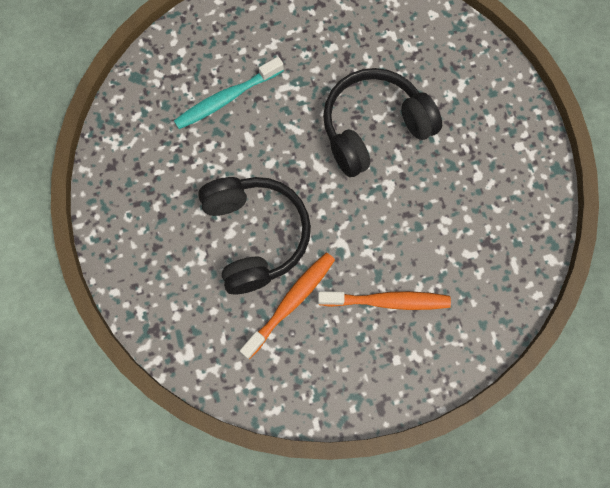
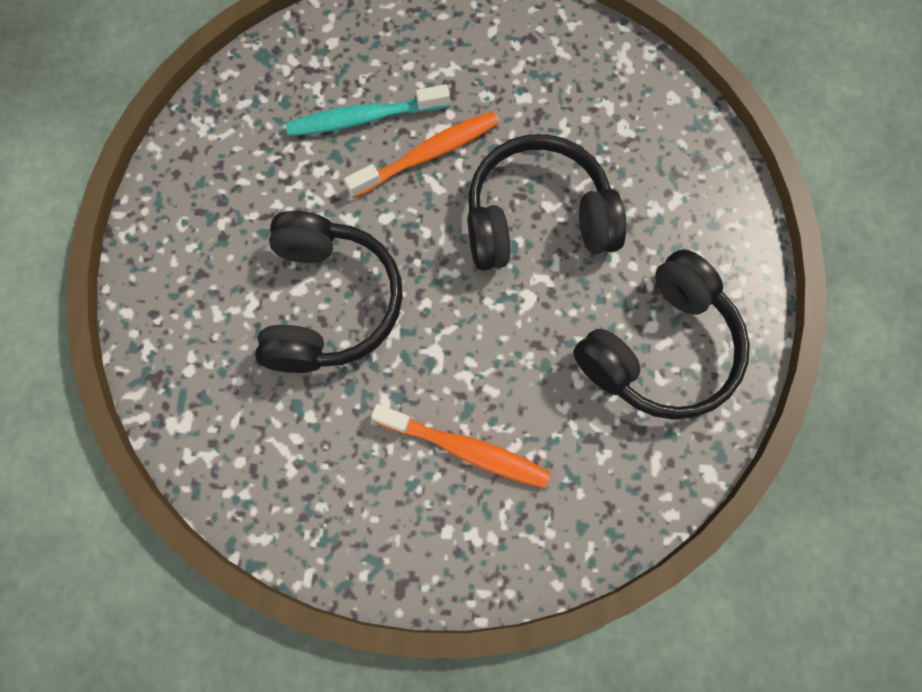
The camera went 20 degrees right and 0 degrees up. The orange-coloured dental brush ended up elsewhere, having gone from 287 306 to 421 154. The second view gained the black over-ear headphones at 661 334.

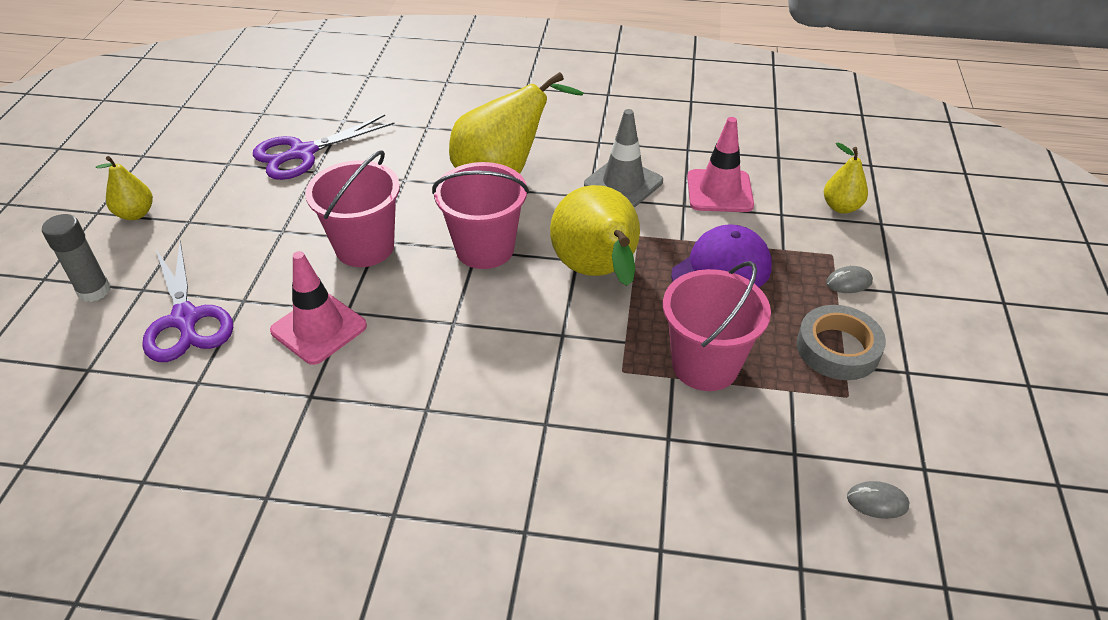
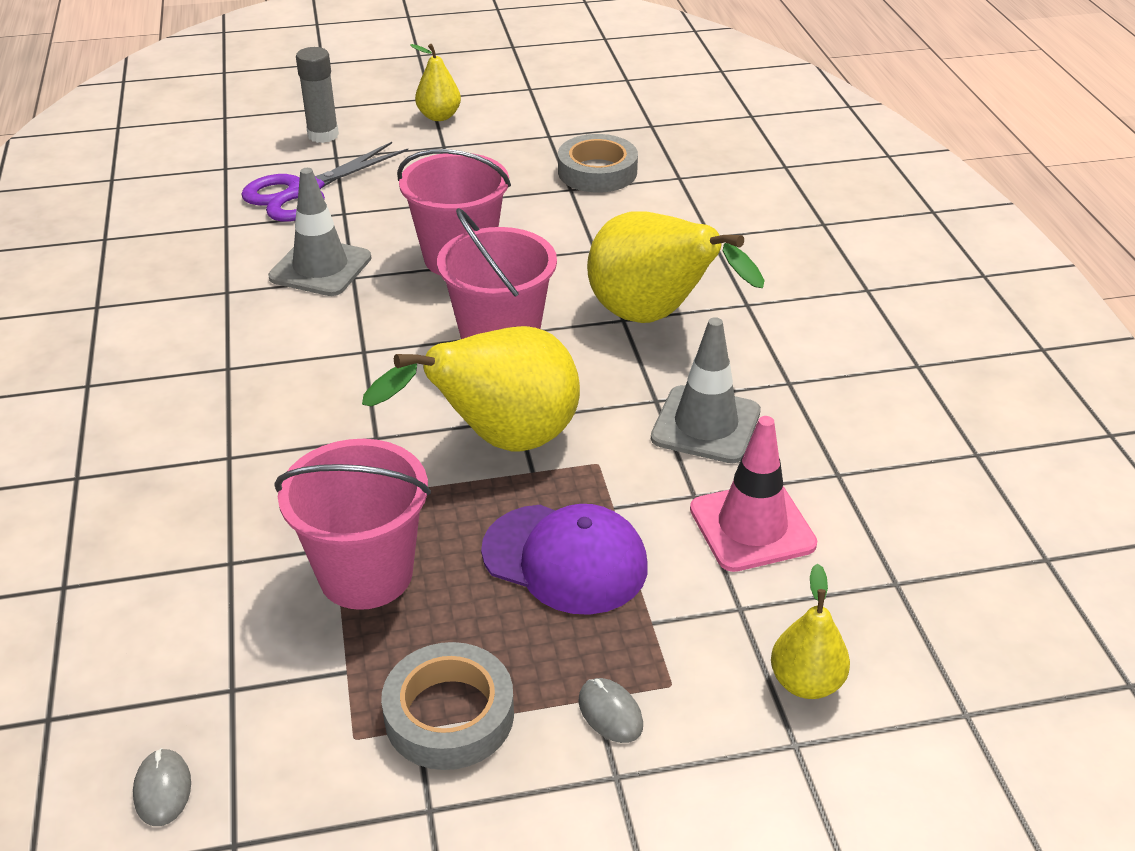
The camera went 70 degrees right and 5 degrees down. What was the pink traffic cone at 318 308 turned into the ash-grey traffic cone at 319 232. Where the violet shears stood at 324 147, the ash-grey sticky tape came to stand at 598 163.

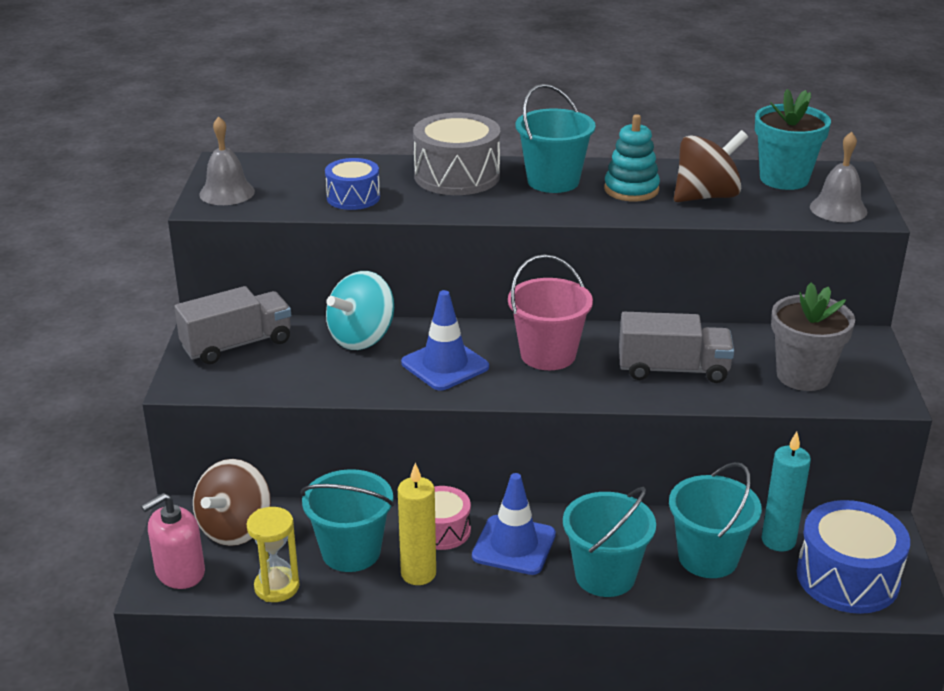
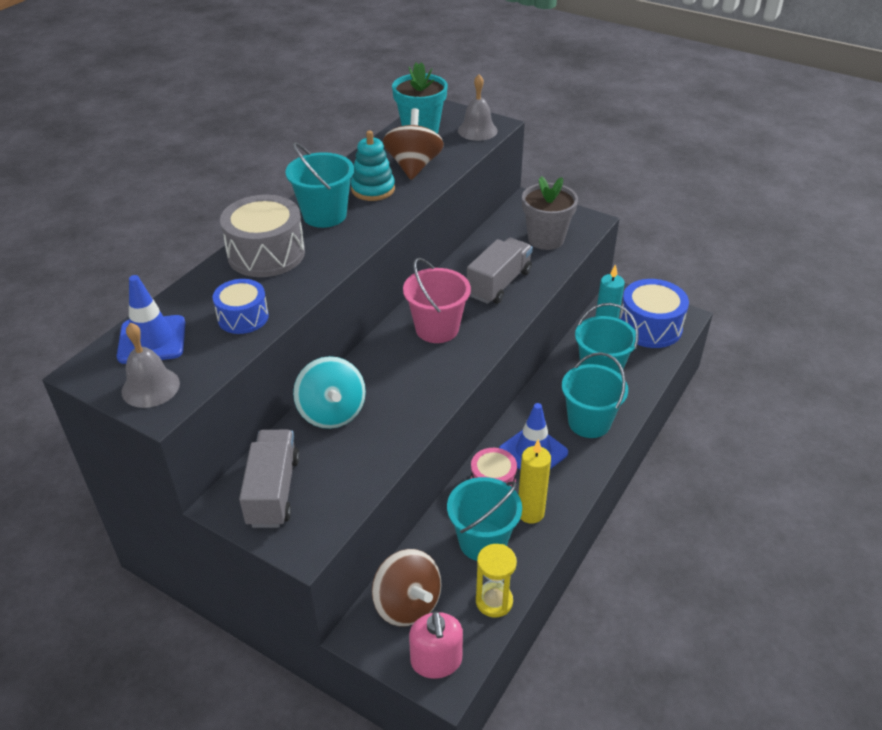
The camera went 60 degrees left and 10 degrees up. The royal blue traffic cone ended up elsewhere, having gone from 445 340 to 151 319.

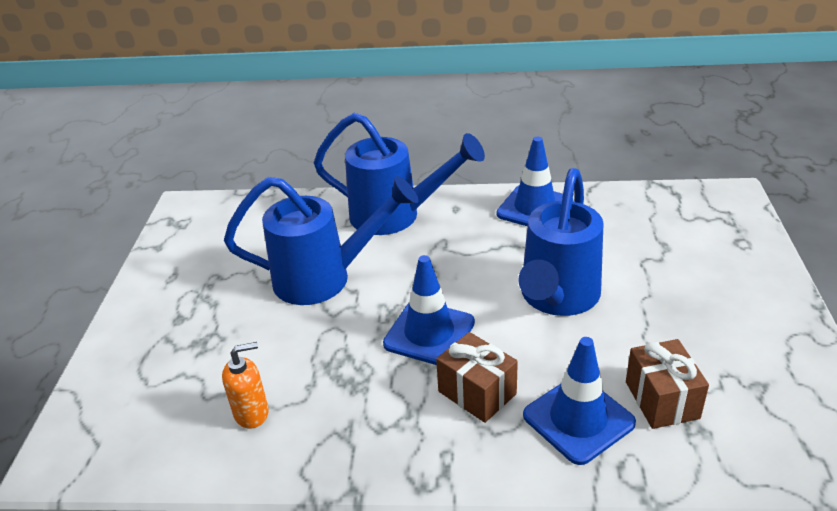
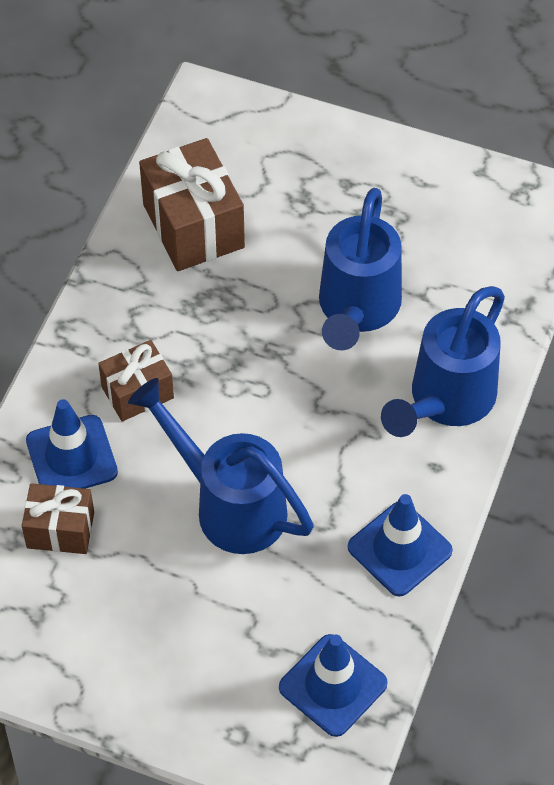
The camera went 105 degrees right and 20 degrees up. Where the orange-coloured pump bottle stood at 245 385, the dark brown present came to stand at 192 204. The royal blue traffic cone ended up elsewhere, having gone from 429 310 to 333 685.

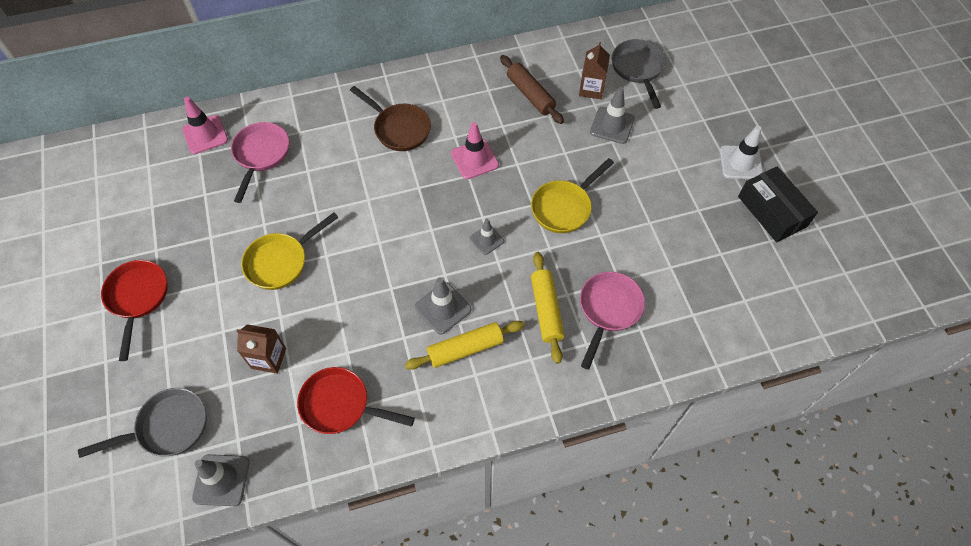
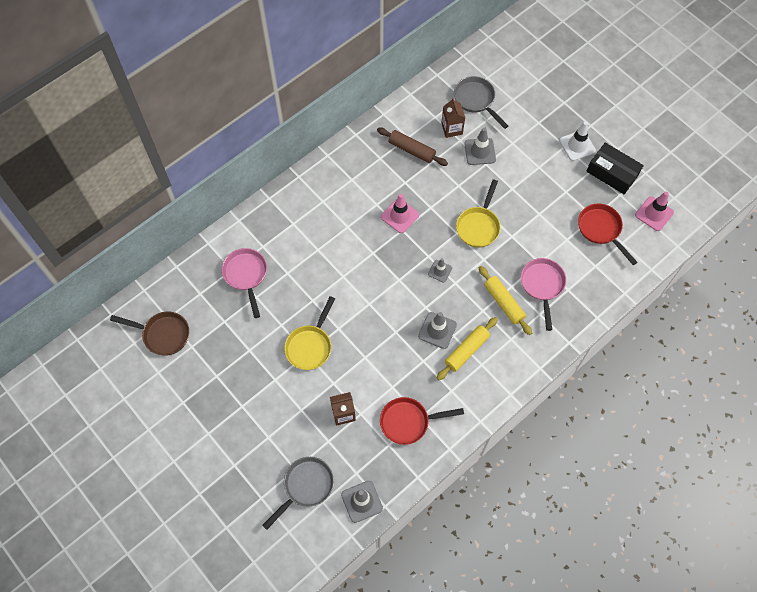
The camera went 25 degrees left and 5 degrees up. The dark brown frying pan ended up elsewhere, having gone from 390 118 to 149 334. The scarlet frying pan ended up elsewhere, having gone from 134 310 to 608 234. The pink traffic cone ended up elsewhere, having gone from 205 125 to 654 211.

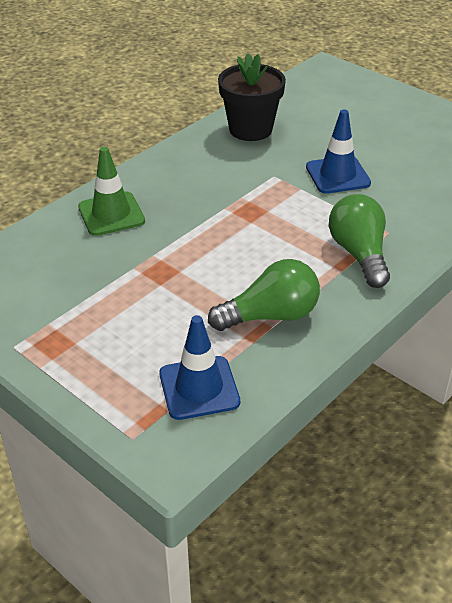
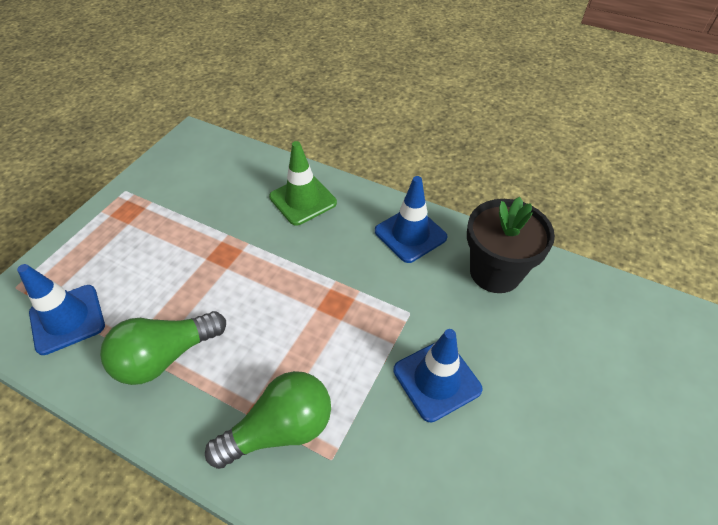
The camera went 75 degrees right and 10 degrees up. The emerald light bulb at 264 295 ended up facing another way, 90 degrees clockwise from before. The second view gained the royal blue traffic cone at 411 219.

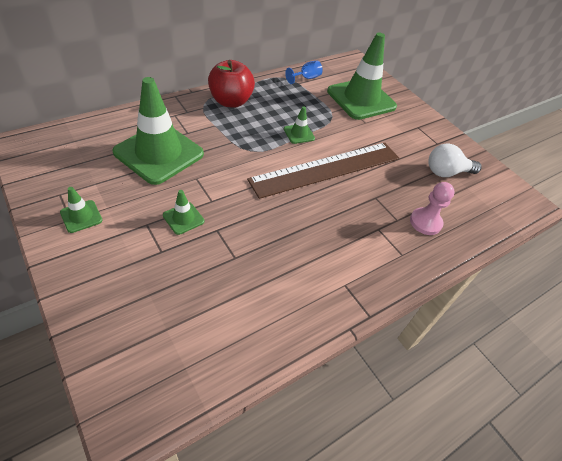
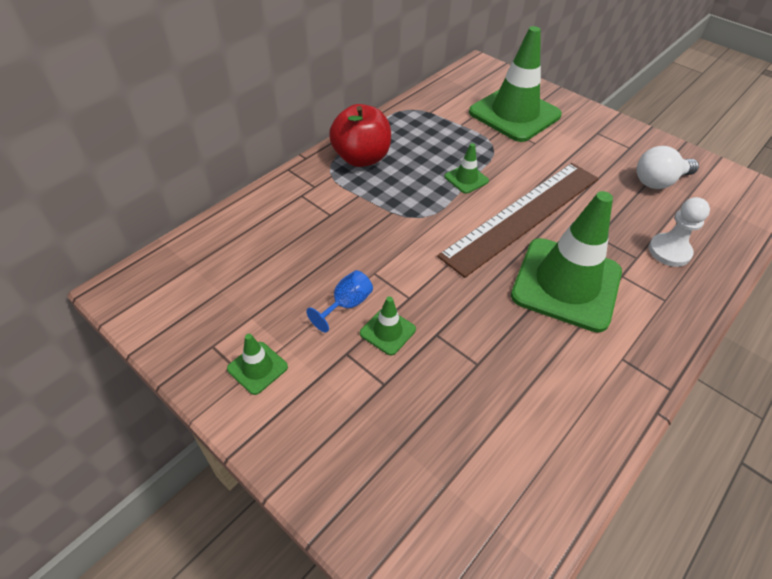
The camera went 10 degrees left and 0 degrees up. The royal blue goblet ended up elsewhere, having gone from 304 72 to 339 301. The emerald traffic cone ended up elsewhere, having gone from 158 131 to 566 262. What was the pink chess pawn at 432 208 turned into the pure white chess pawn at 679 232.

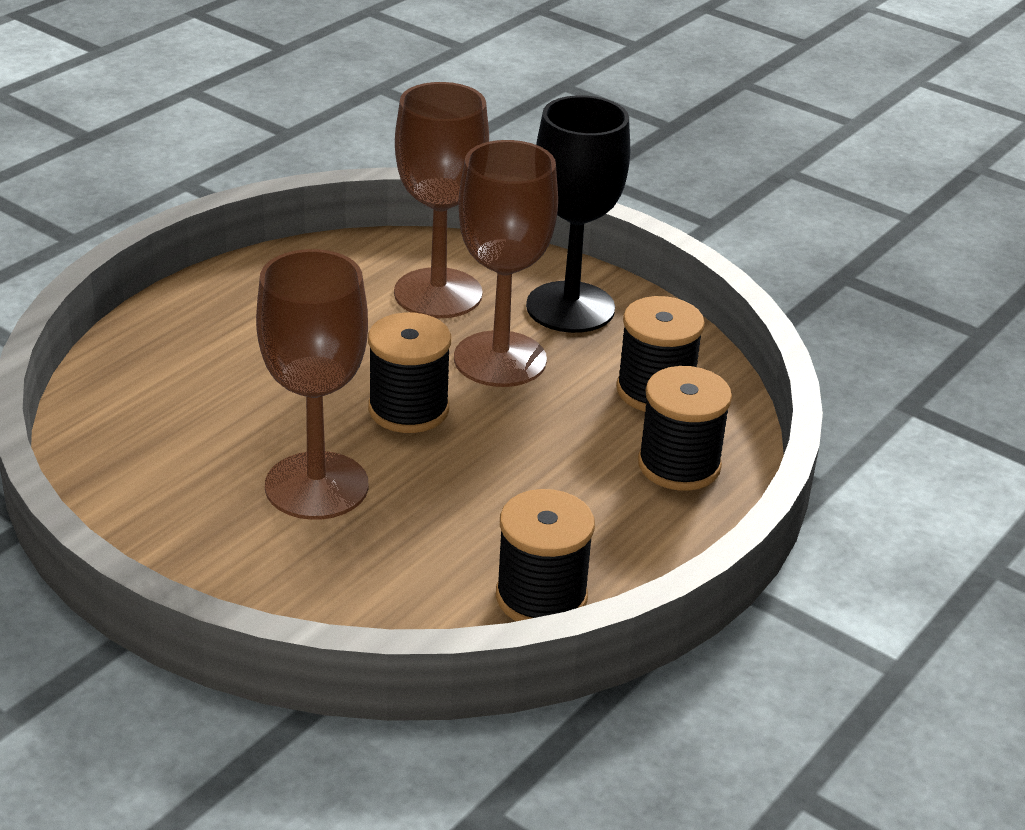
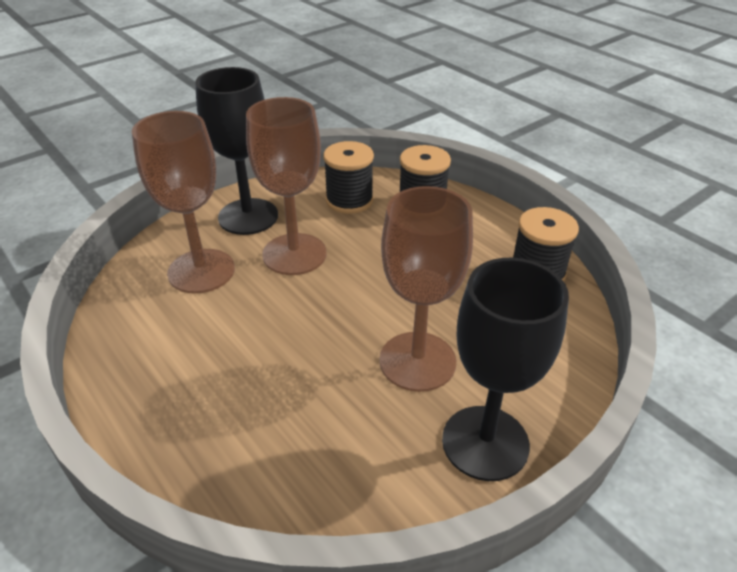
The camera went 75 degrees left and 5 degrees up. The second view gained the black goblet at 505 369. The second view lost the black reel of thread at 409 372.

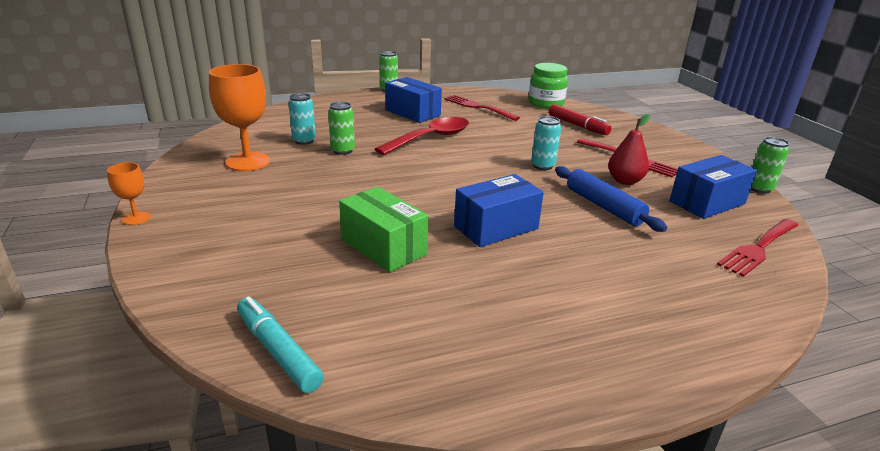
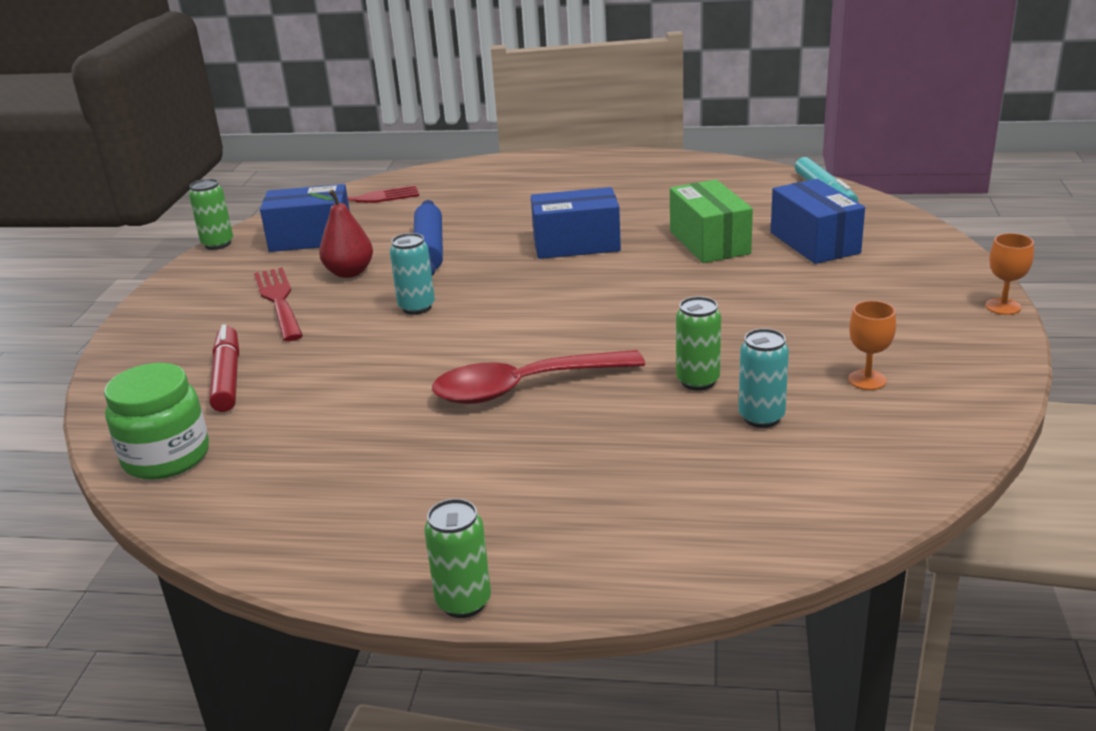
The camera went 150 degrees left and 0 degrees up. The royal blue box ended up elsewhere, having gone from 413 100 to 818 221. The size of the orange-coloured goblet at 239 117 changed by a factor of 0.50. The second view lost the scarlet fork at 482 108.

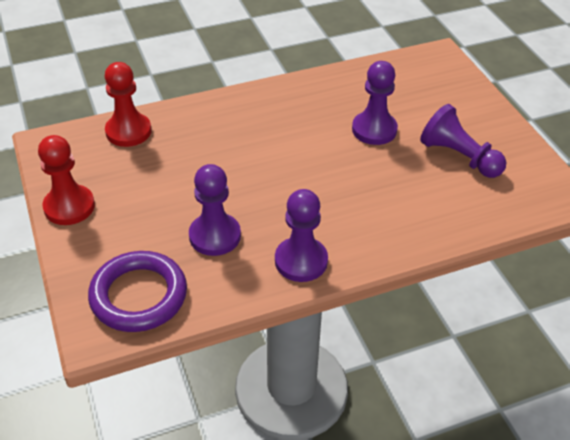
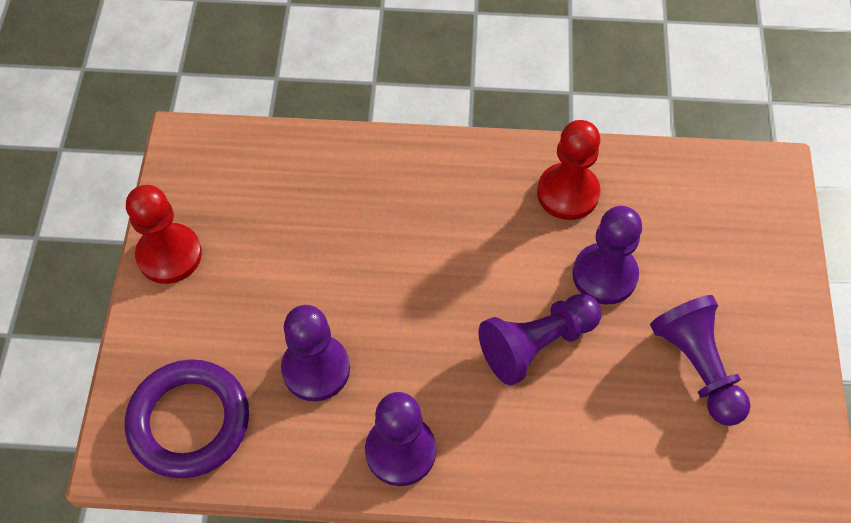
The camera went 25 degrees right and 15 degrees up. The second view gained the violet chess pawn at 540 339. The scarlet chess pawn ended up elsewhere, having gone from 128 104 to 568 170.

